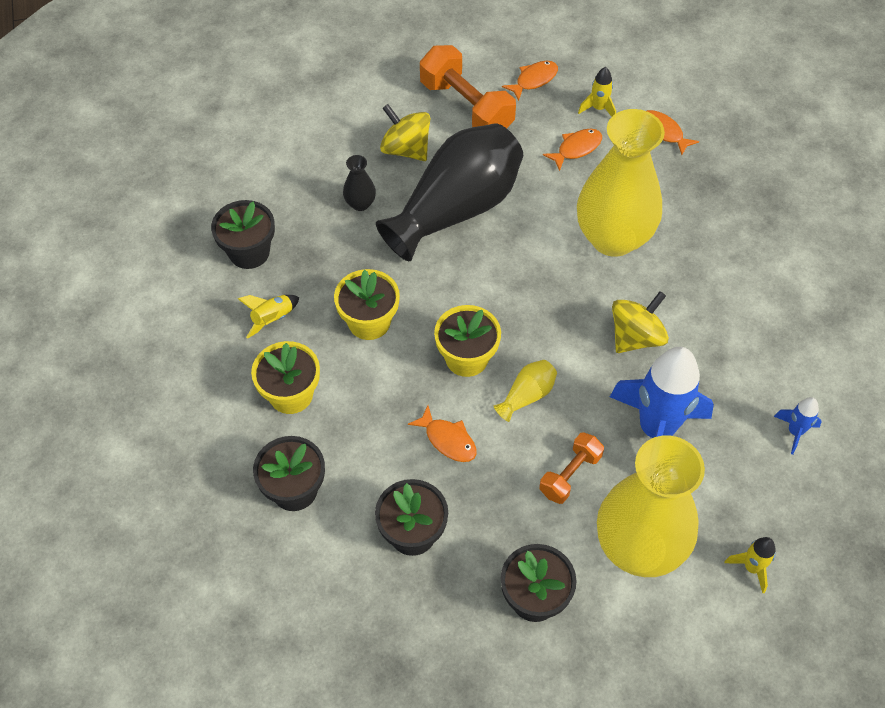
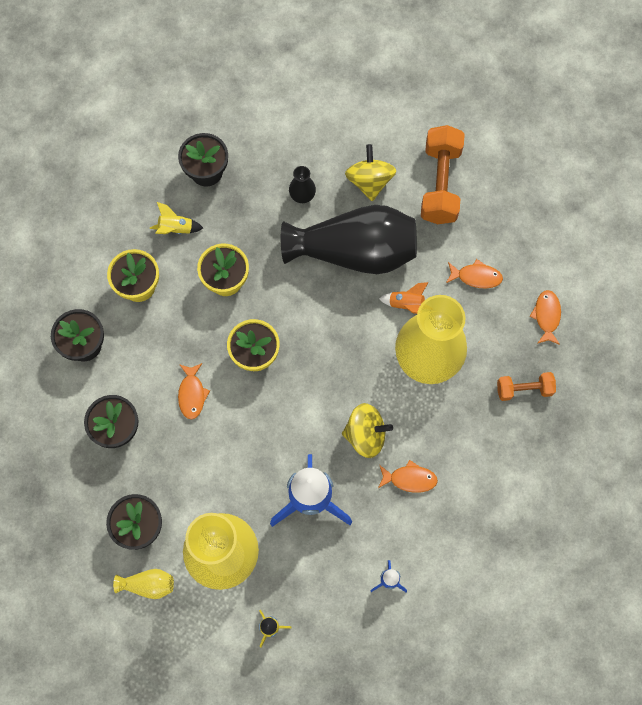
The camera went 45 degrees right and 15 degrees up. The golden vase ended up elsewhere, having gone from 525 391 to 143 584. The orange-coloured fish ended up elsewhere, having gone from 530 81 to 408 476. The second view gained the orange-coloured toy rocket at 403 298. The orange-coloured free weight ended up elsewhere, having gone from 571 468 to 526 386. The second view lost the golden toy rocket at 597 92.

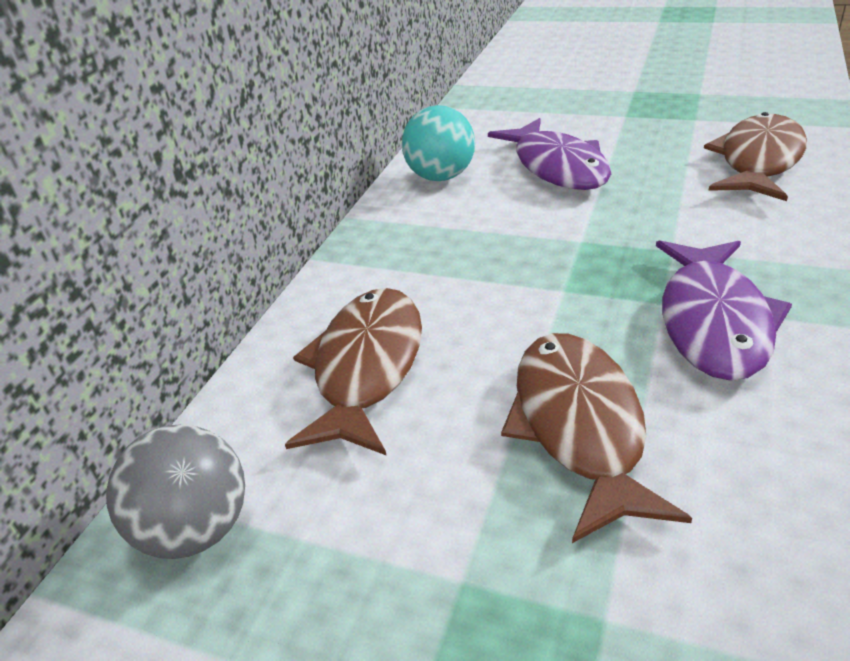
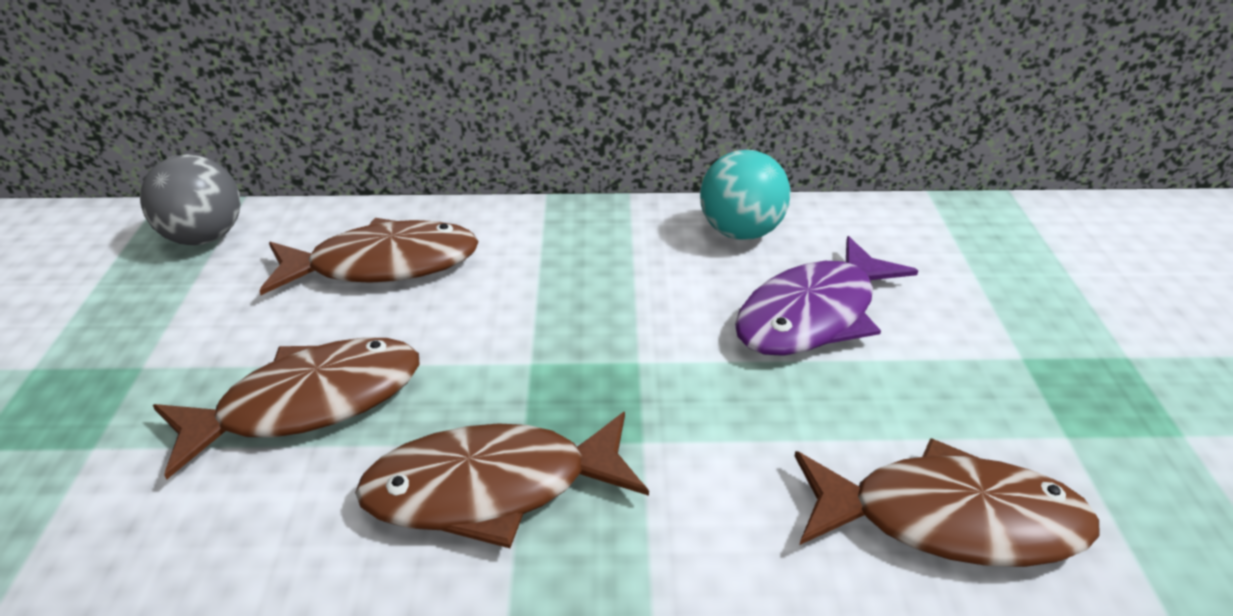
The camera went 65 degrees right and 0 degrees up. What was the violet fish at 724 310 turned into the dark brown fish at 502 480.

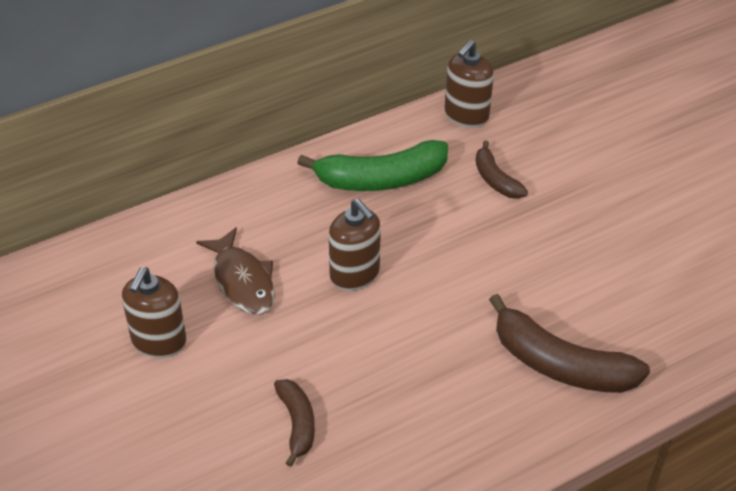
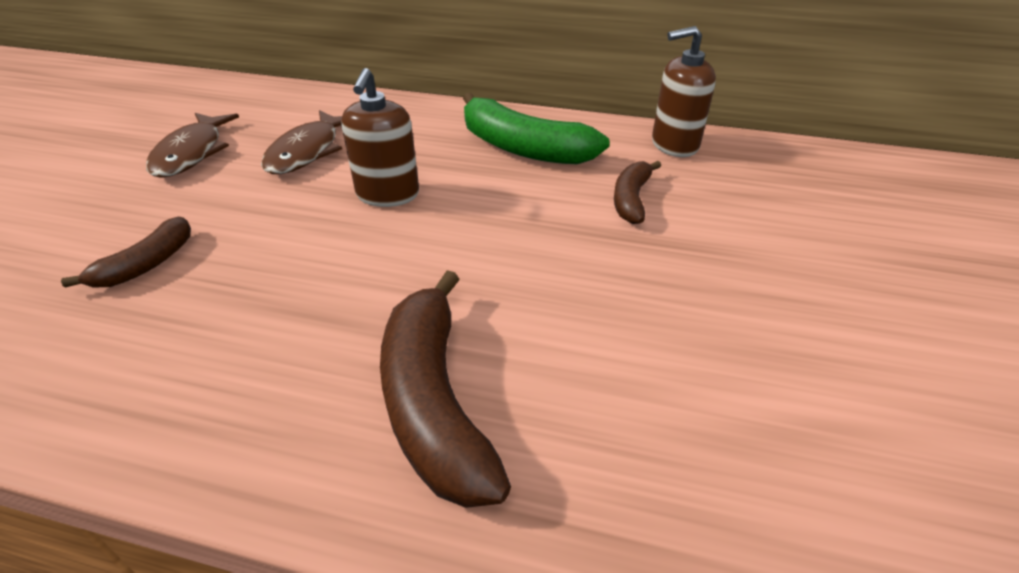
The camera went 45 degrees right and 5 degrees down. Where the dark brown pump bottle stood at 154 312, the dark brown fish came to stand at 192 145.

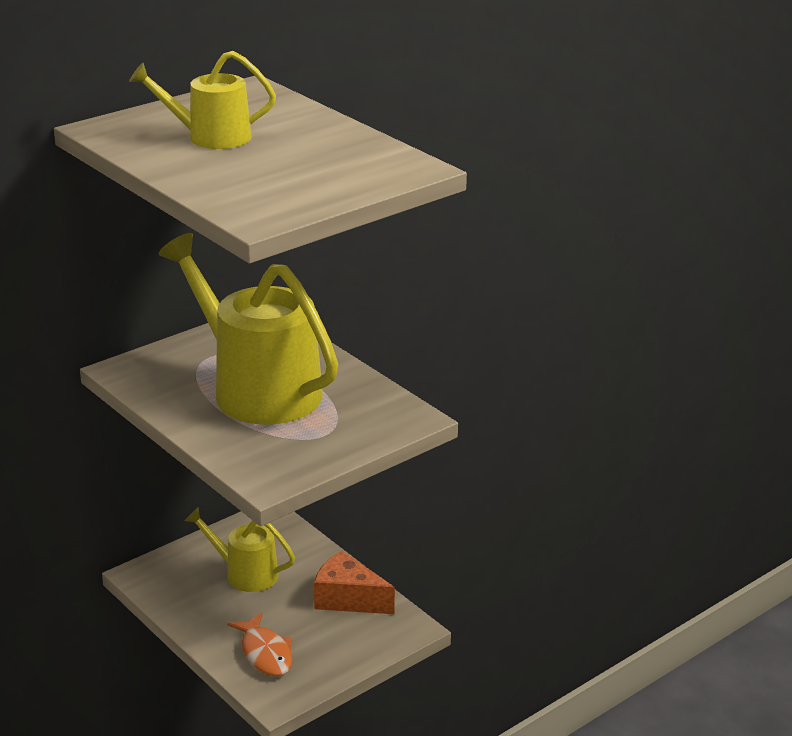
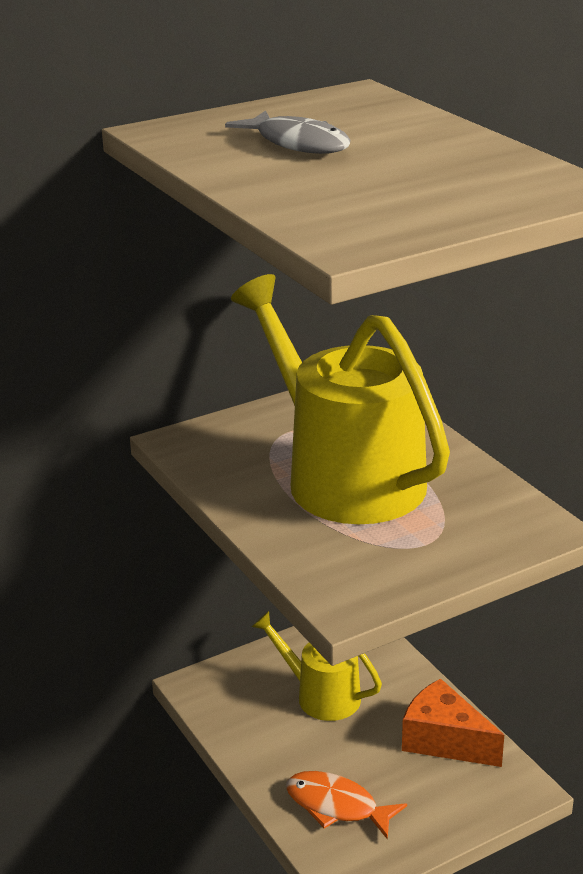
The camera went 10 degrees right and 0 degrees up. Where the golden watering can stood at 202 100, the ash-grey fish came to stand at 287 132. The orange-coloured fish at 259 644 ended up facing another way, 135 degrees clockwise from before.

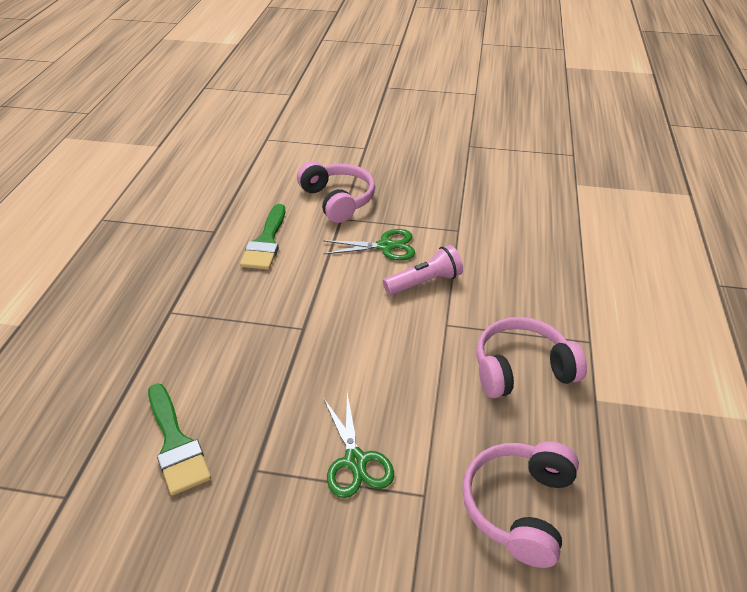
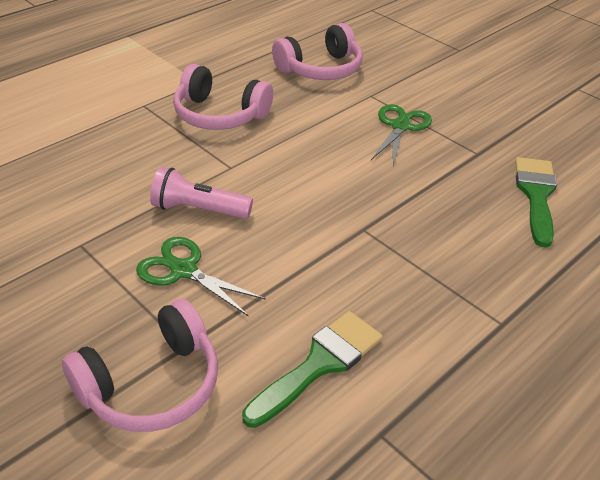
The camera went 145 degrees left and 0 degrees up. The pink over-ear headphones at 336 192 ended up facing another way, 135 degrees counterclockwise from before.

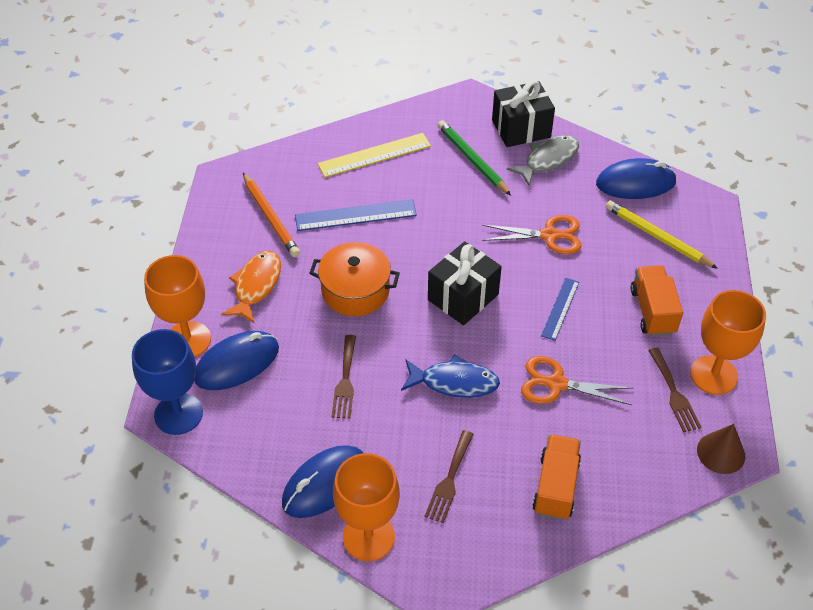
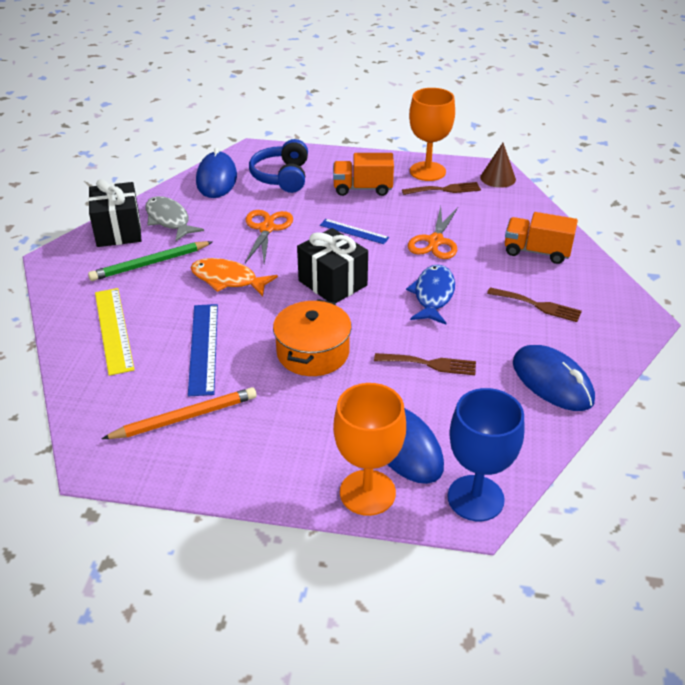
The camera went 85 degrees left and 10 degrees down. The orange-coloured fish ended up elsewhere, having gone from 251 287 to 234 277. Where the golden lead pencil stood at 662 235, the royal blue over-ear headphones came to stand at 278 166. The second view lost the orange-coloured goblet at 366 507.

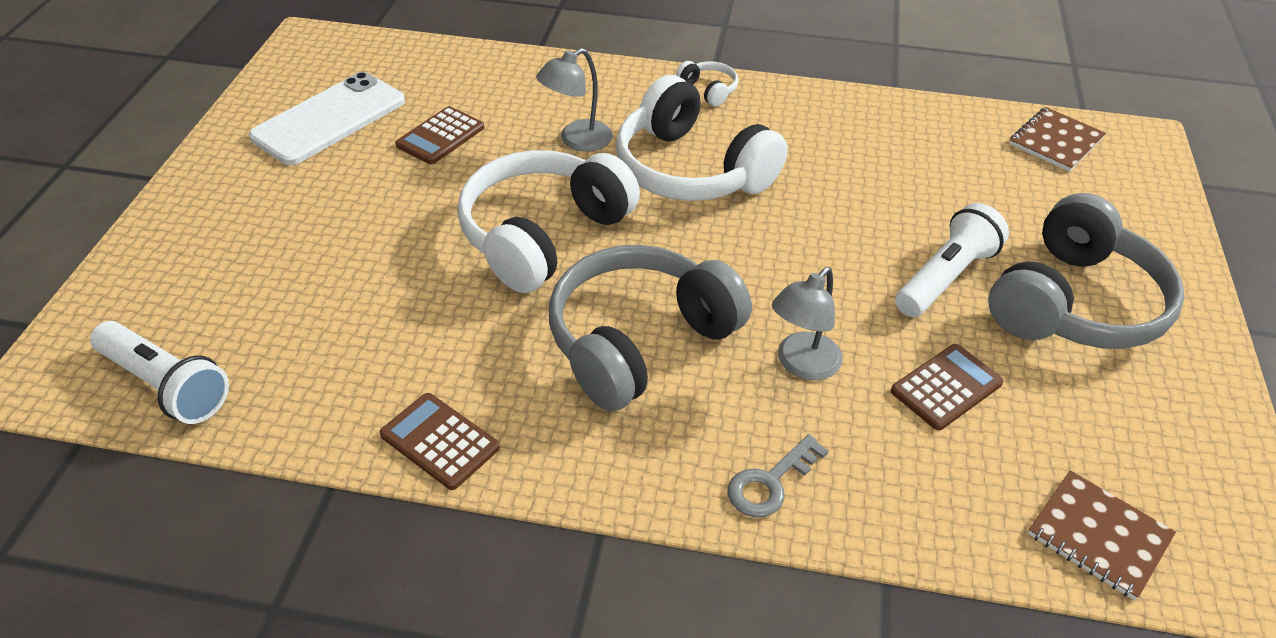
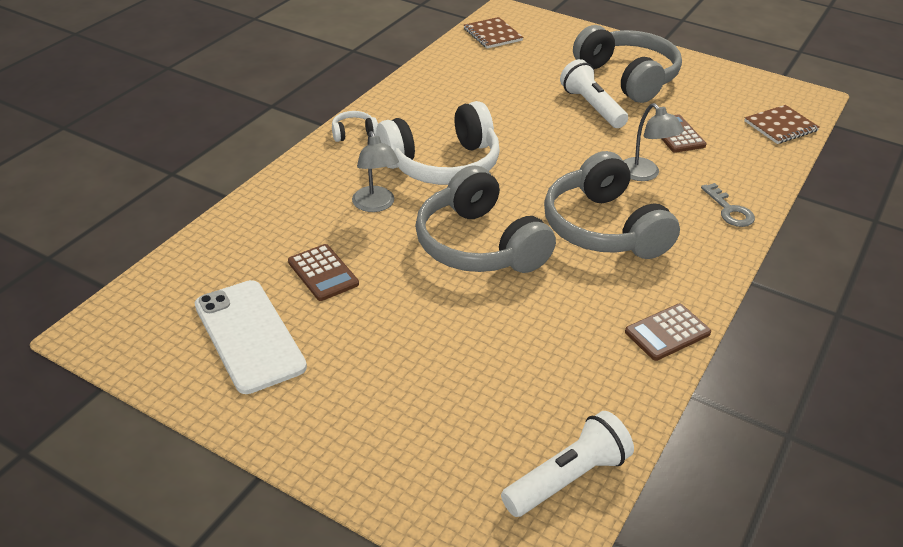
The camera went 70 degrees left and 5 degrees down. What was the pure white over-ear headphones at 548 221 turned into the ash-grey over-ear headphones at 485 219.

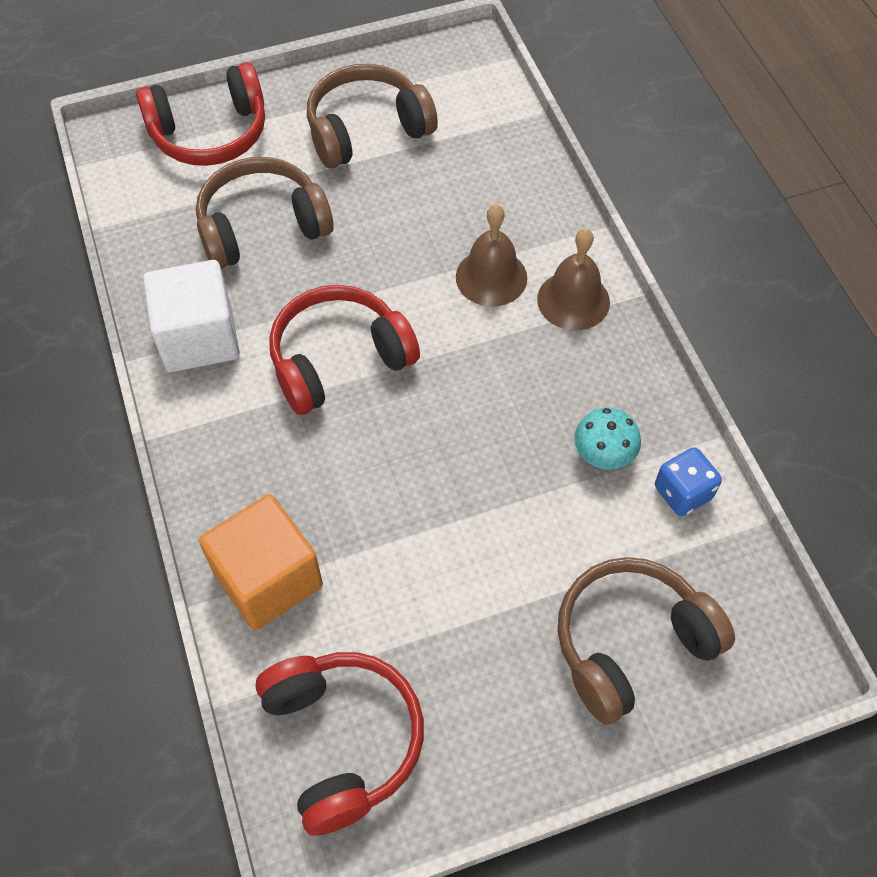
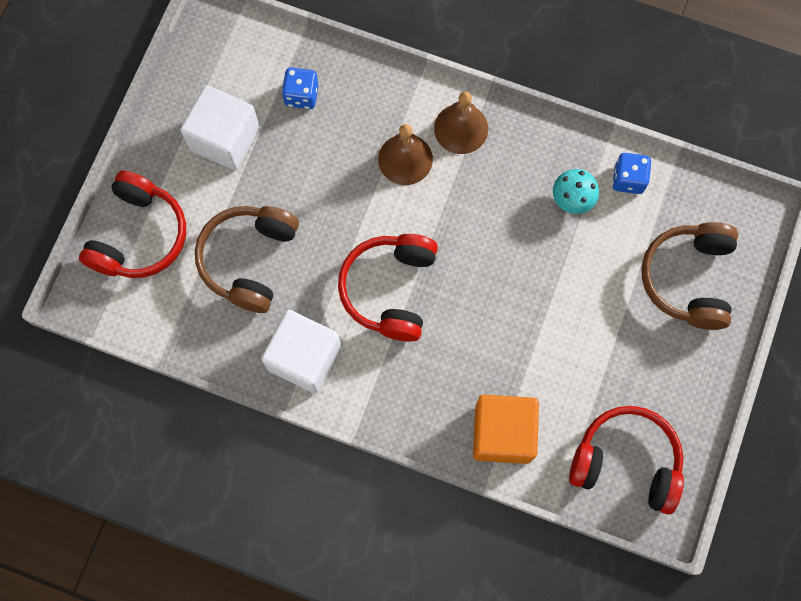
The camera went 50 degrees left and 15 degrees up. Where the dark brown over-ear headphones stood at 372 116, the pure white block came to stand at 220 127. The second view gained the royal blue dice at 300 88.

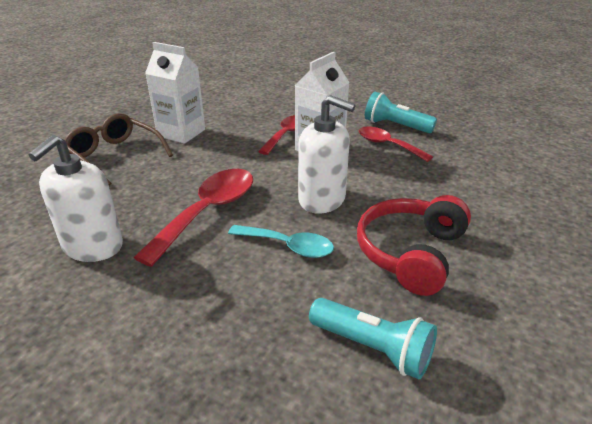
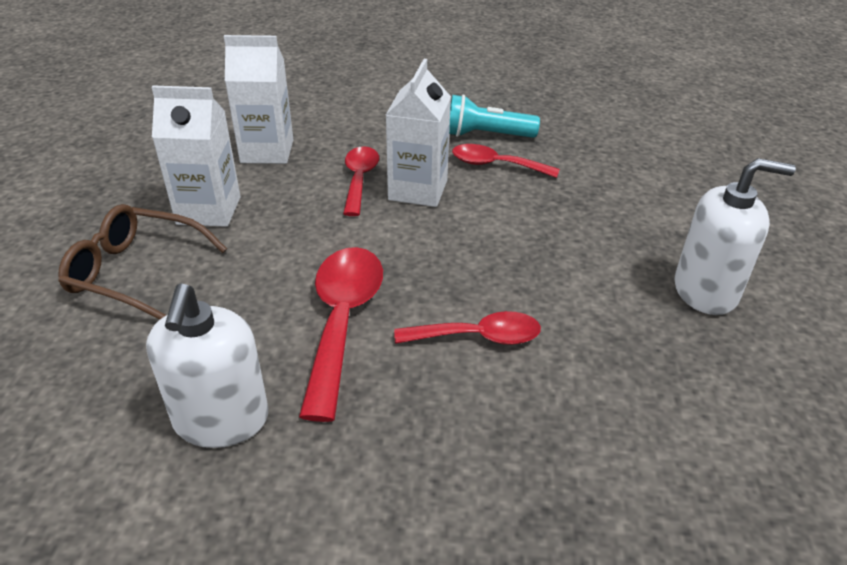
The camera went 25 degrees left and 5 degrees up. The second view gained the pure white milk carton at 259 99. What was the turquoise teaspoon at 281 241 turned into the scarlet teaspoon at 467 328. The pure white pump bottle ended up elsewhere, having gone from 326 154 to 735 236. The second view lost the turquoise flashlight at 373 338. The second view lost the scarlet over-ear headphones at 414 245.

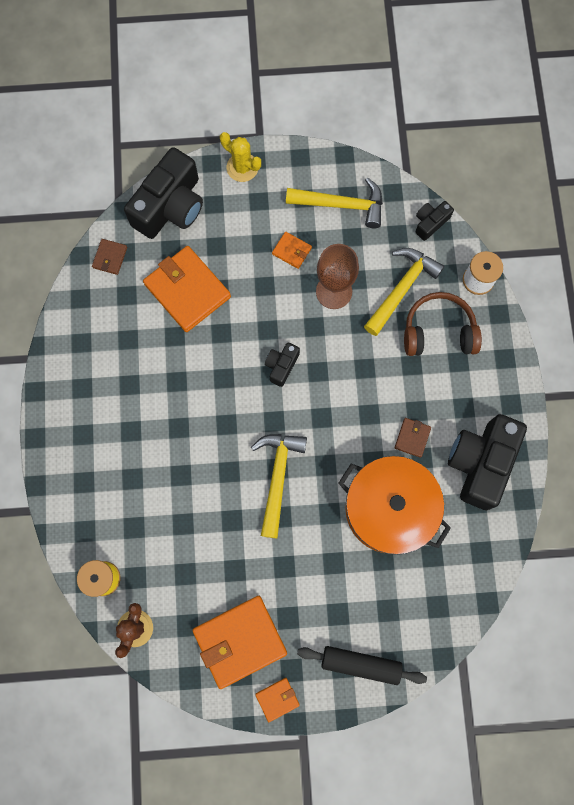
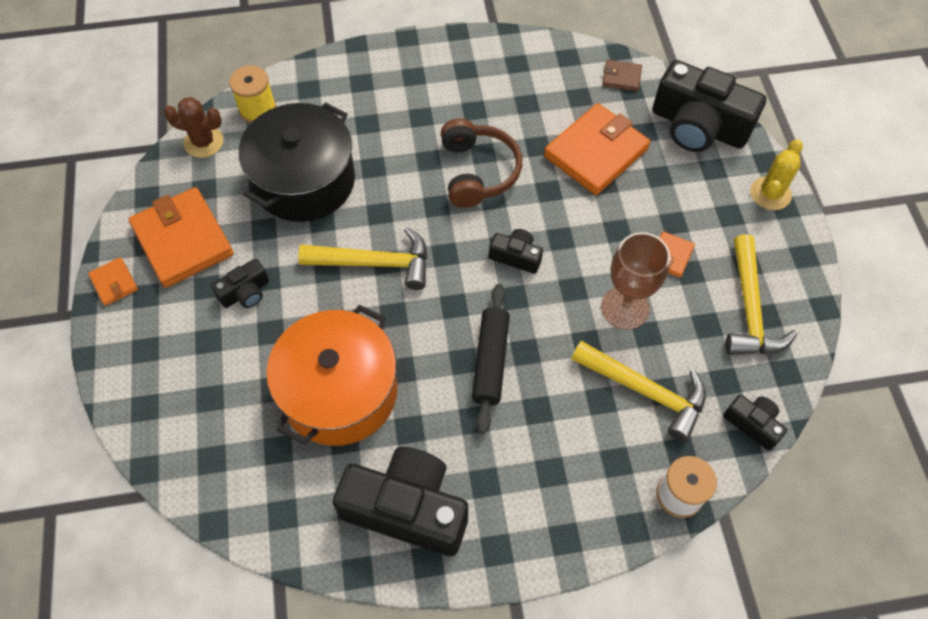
The camera went 85 degrees right and 15 degrees down. The second view gained the black compact camera at 240 283. The second view gained the black cooking pot at 297 162. The dark brown over-ear headphones ended up elsewhere, having gone from 443 324 to 481 163. The black pastry roller ended up elsewhere, having gone from 362 665 to 491 359. The second view lost the dark brown card wallet at 413 438.

